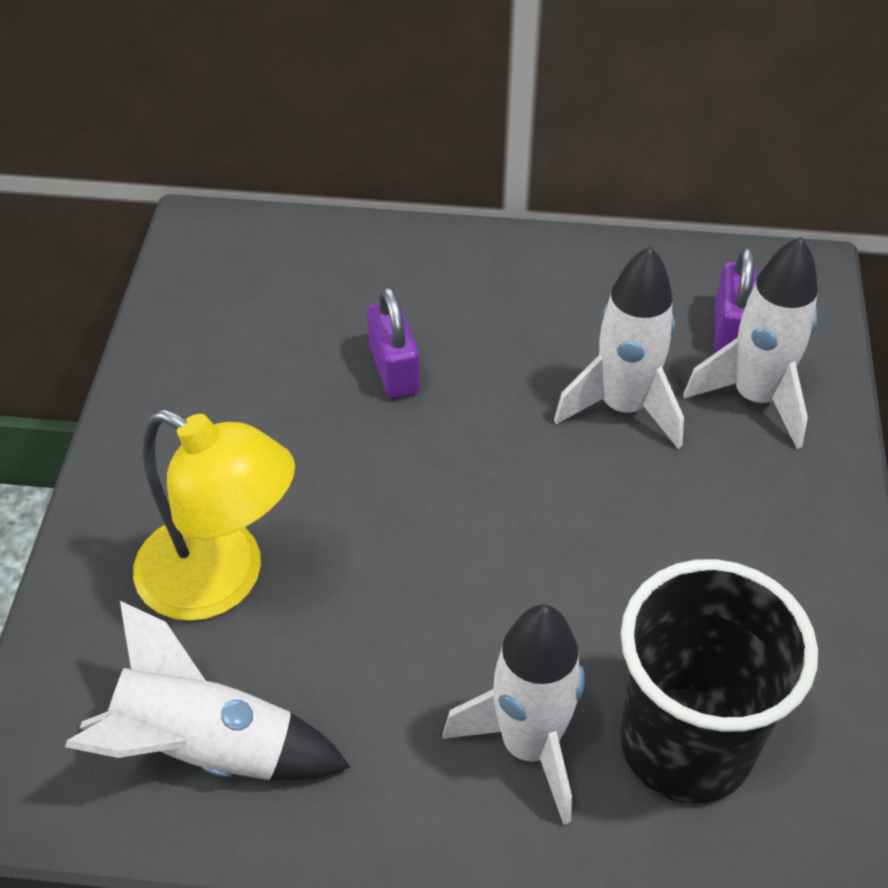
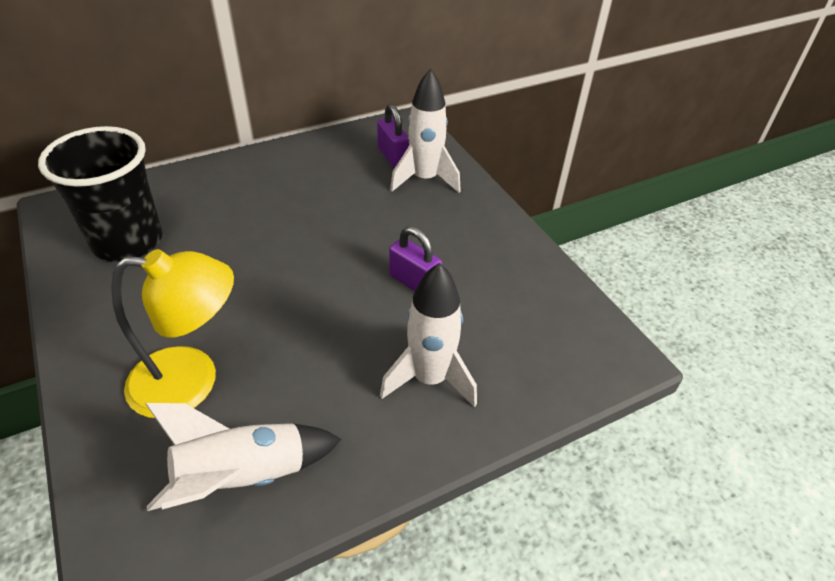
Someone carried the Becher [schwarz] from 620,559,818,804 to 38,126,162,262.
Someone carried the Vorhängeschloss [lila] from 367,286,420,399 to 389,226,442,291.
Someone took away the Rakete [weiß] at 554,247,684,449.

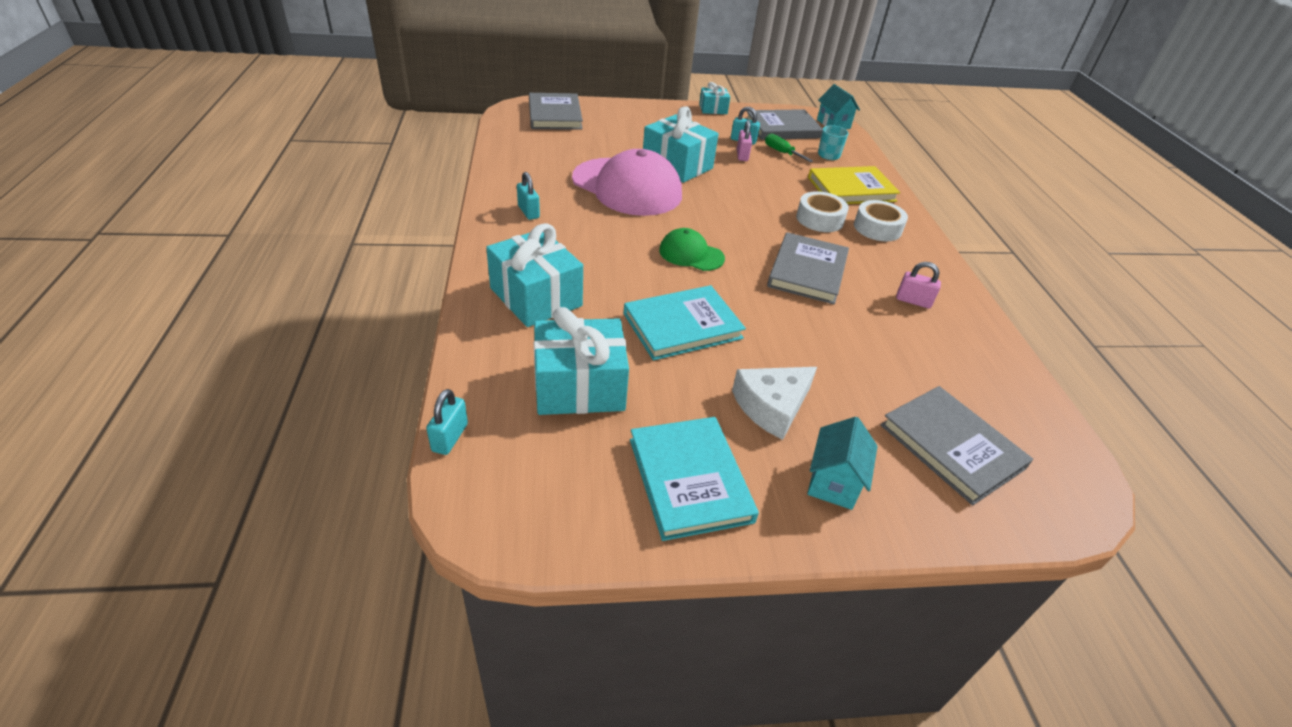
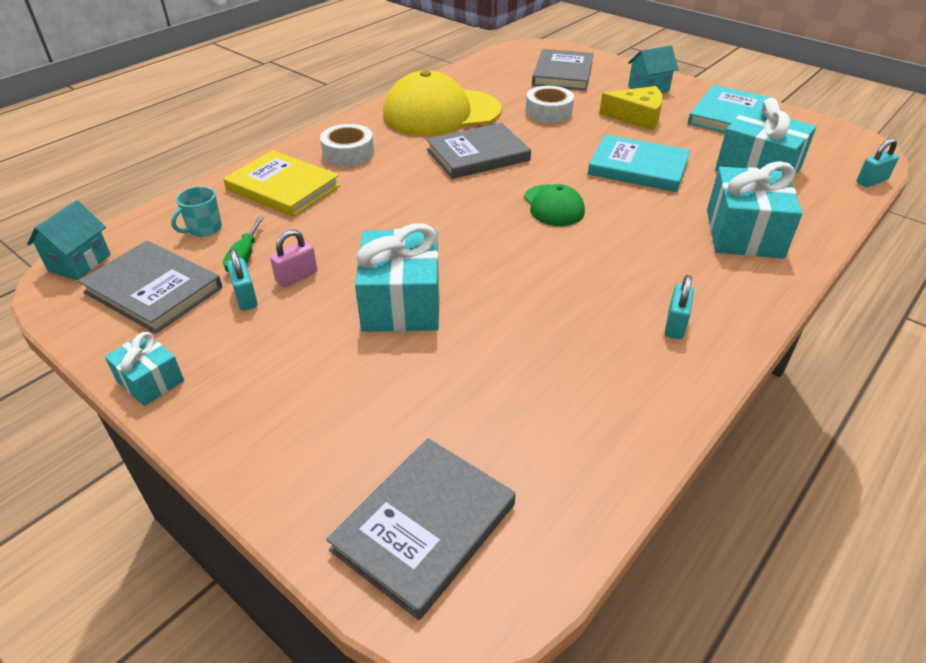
Someone swapped the Vorhängeschloss [rosa] at 896,262,941,308 for the Kappe [gelb] at 383,70,502,136.
Someone carried the Klebeband [weiß] from 796,191,849,232 to 526,86,574,123.
Someone repainted the Käse [weiß] at 732,367,817,440, which became the Käse [gelb] at 599,86,663,130.
Someone took away the Kappe [rosa] at 572,149,682,216.

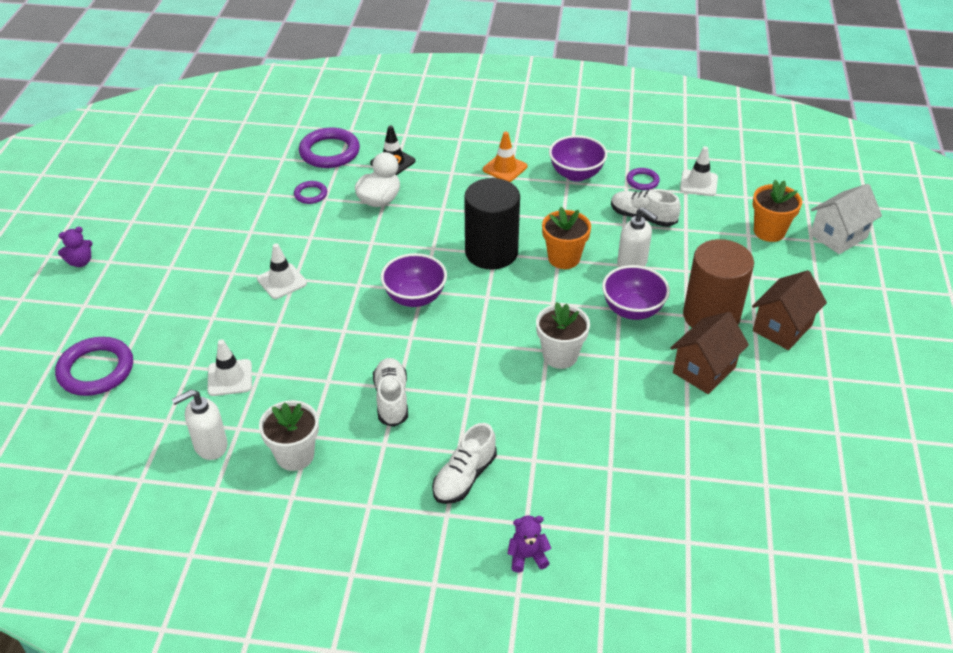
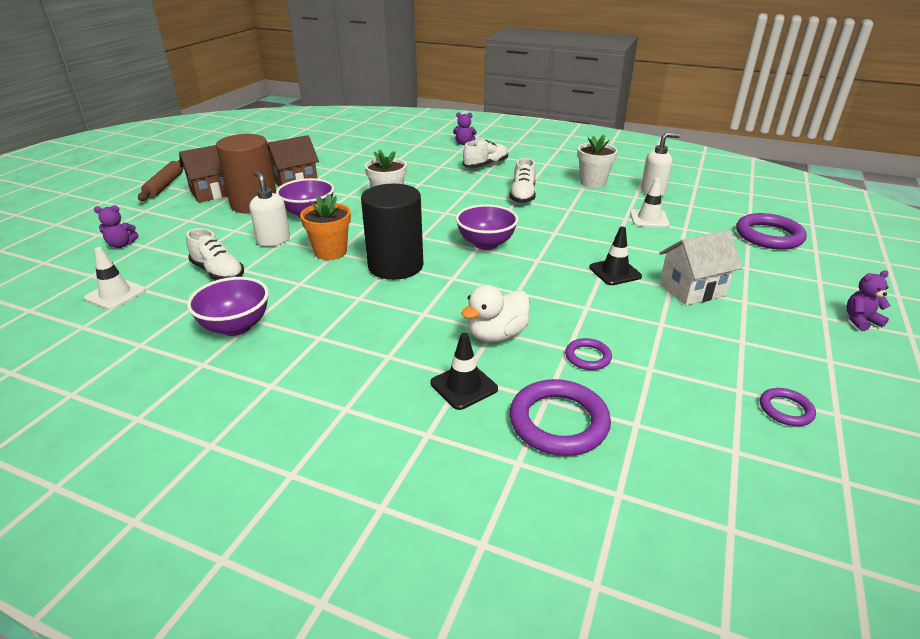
Someone swapped the Blumentopf [orange] at 753,180,802,242 for the Teddybär [lila] at 94,205,139,248.
Someone put down the Nudelholz [braun] at 138,160,183,201.
Someone repainted the Leitkegel [weiß] at 257,243,307,299, which became the Leitkegel [schwarz] at 589,227,642,285.
Someone carried the Haus [weiß] from 810,184,882,254 to 659,230,742,306.
Someone carried the Ring [lila] from 627,168,660,190 to 760,388,816,426.
Someone took away the Leitkegel [orange] at 483,132,527,182.

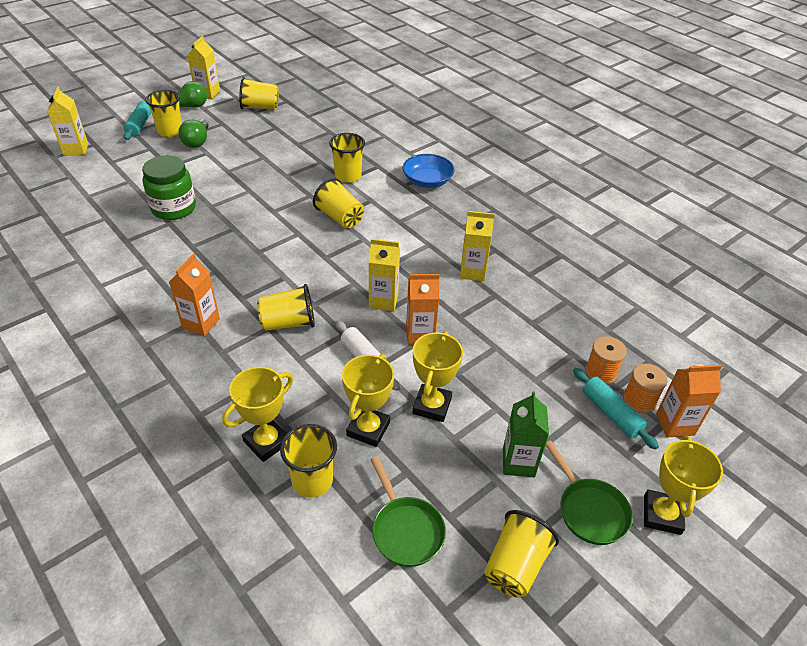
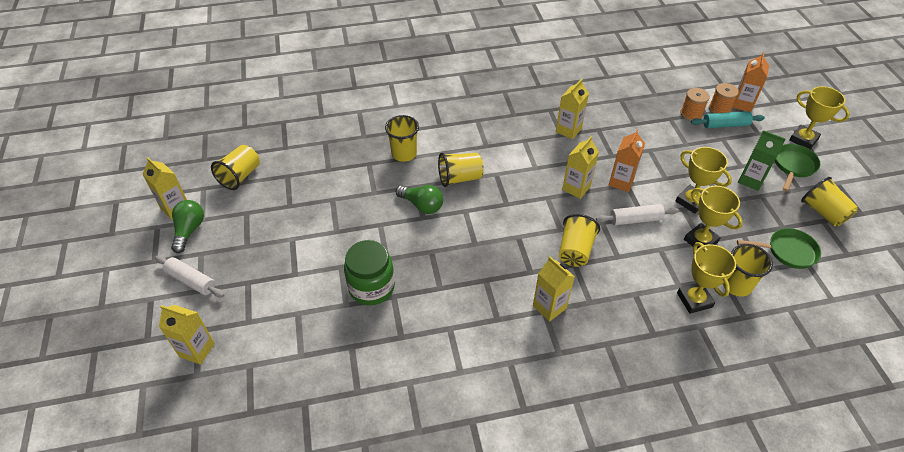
Someone repainted the Nudelholz [türkis] at 124,101,151,140, which became the Nudelholz [weiß] at 155,255,224,298.
Someone carried the Glühbirne [grün] from 179,119,209,148 to 396,185,443,214.
Someone repainted the Getränkekarton [orange] at 169,254,220,336, which became the Getränkekarton [gelb] at 533,256,575,322.
Someone rotated the Pfanne [grün] at 545,441,633,545 by 60 degrees counterclockwise.
Someone took away the Becher [gelb] at 145,90,182,137.
Someone took away the Schüssel [blau] at 403,154,455,188.

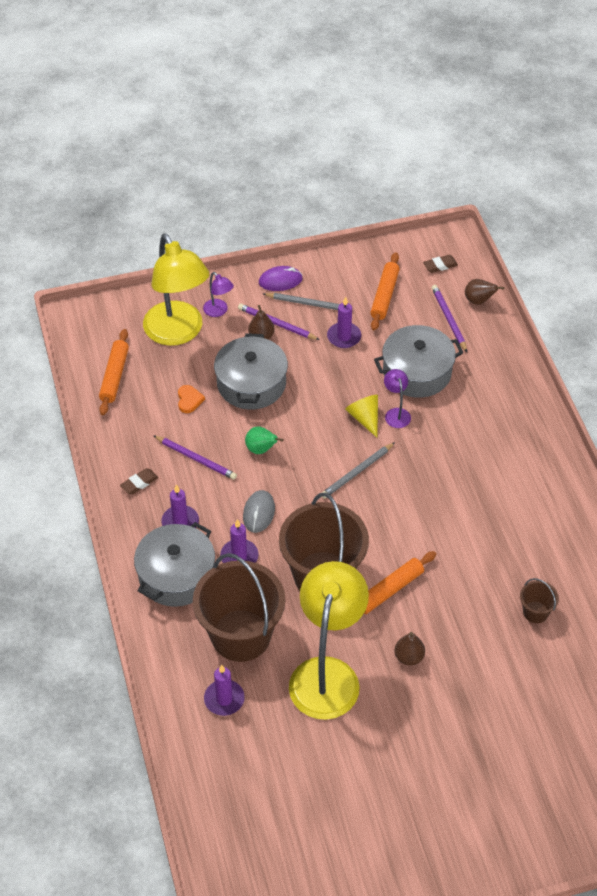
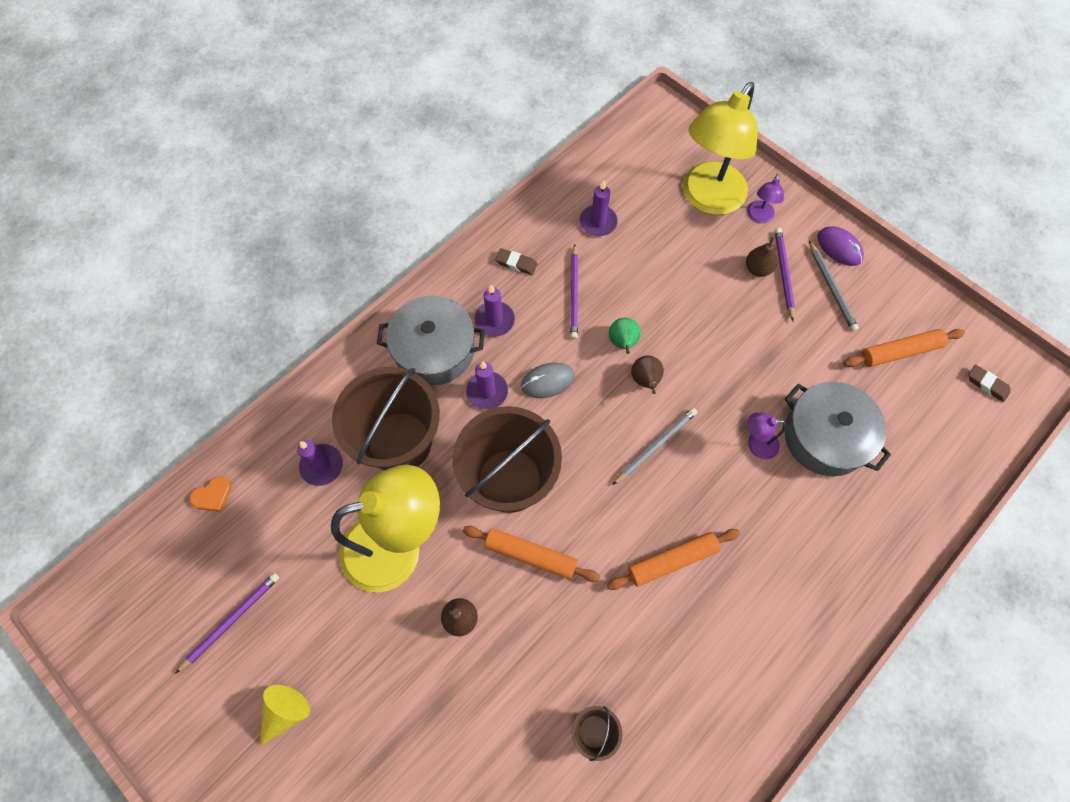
Someone carried the Bleistift [lila] from 432,285,467,352 to 175,573,279,674.
Someone carried the Herz [orange] from 178,385,205,413 to 189,476,232,512.
Someone carried the Kegel [gelb] from 345,395,378,437 to 260,685,310,746.
Someone carried the Kerze [lila] from 327,297,361,348 to 580,180,618,236.
Someone carried the Nudelholz [orange] from 99,329,129,415 to 607,529,740,590.
Someone rotated the Bleistift [grau] at 322,442,395,499 by 120 degrees clockwise.
Someone carried the Birne [braun] from 465,279,504,305 to 631,355,664,394.
Someone rotated the Lampe [lila] at 384,369,411,428 by 135 degrees counterclockwise.
Someone took away the Kochtopf [grau] at 214,333,288,410.

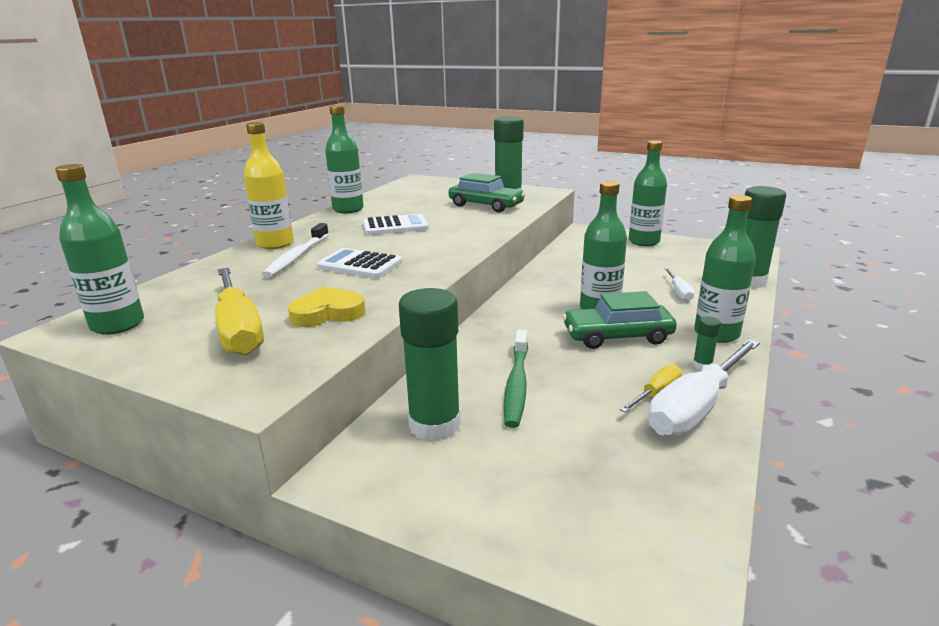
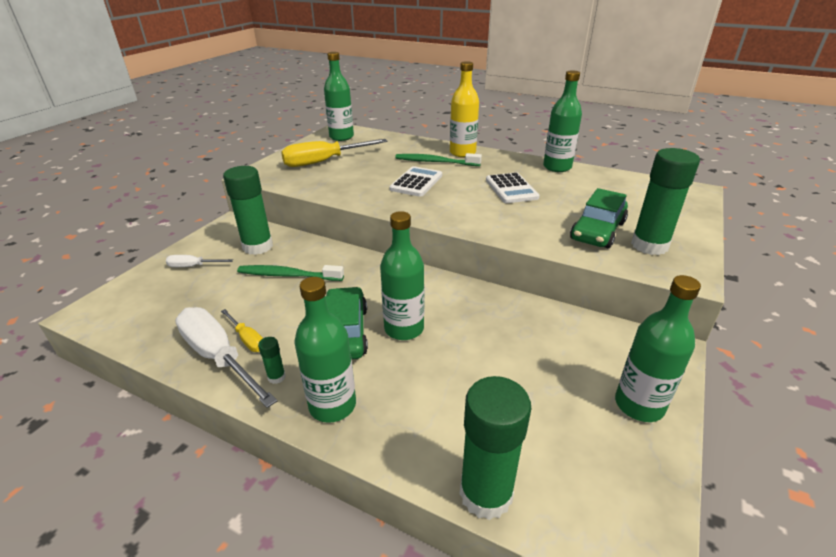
Someone carried the Schraubenzieher [weiß] from 664,268,695,301 to 166,255,233,267.
Someone repainted the Zahnbürste [weiß] at 262,223,329,277, which became the Zahnbürste [grün] at 395,153,482,166.
Someone took away the Herz [gelb] at 288,286,365,327.

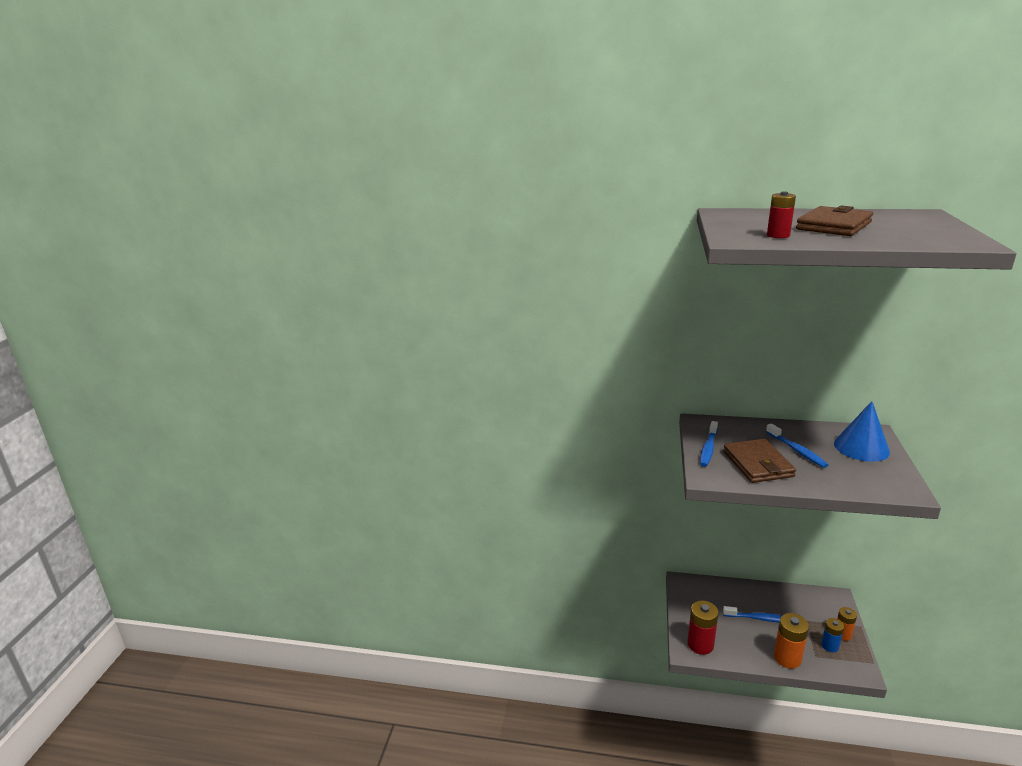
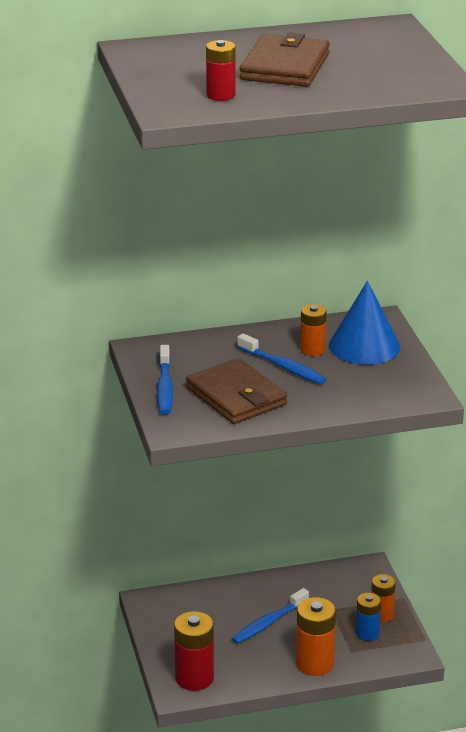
Someone rotated the Zahnbürste [blau] at 723,606,782,623 by 150 degrees clockwise.
Someone put down the Batterie [orange] at 300,304,327,356.

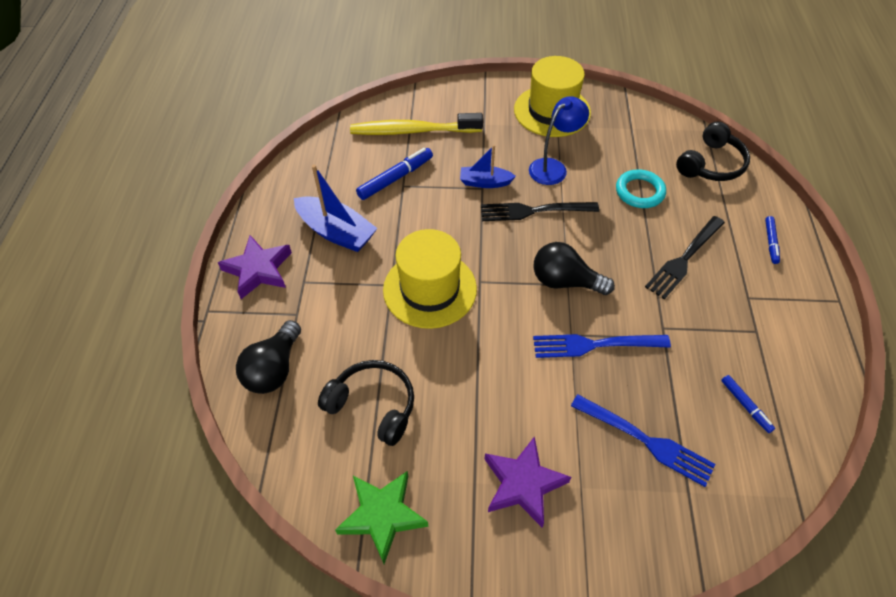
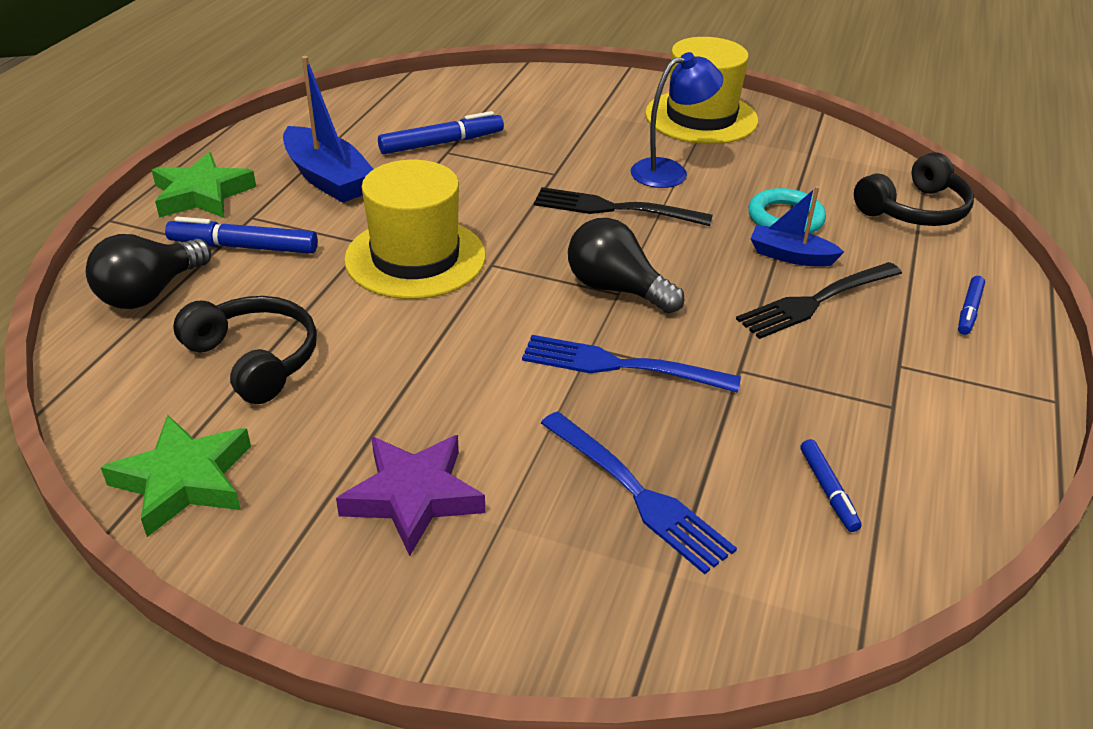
Someone repainted the Stern [lila] at 218,235,292,299, which became the Stern [grün] at 152,152,256,218.
Someone put down the Filzstift [blau] at 165,217,318,254.
Someone carried the Boot [blau] from 460,145,516,188 to 750,186,844,267.
Someone took away the Zahnbürste [gelb] at 350,113,483,135.

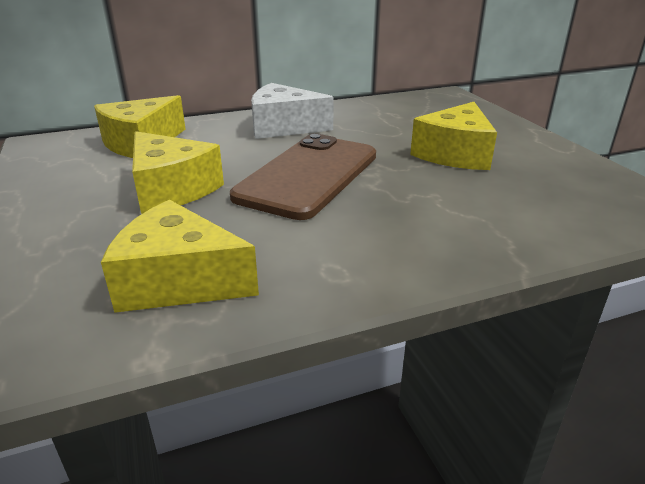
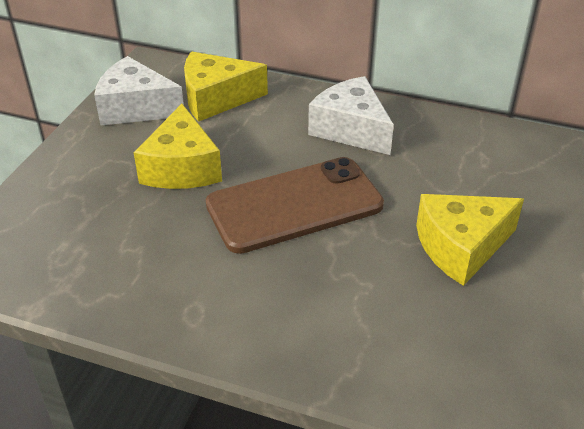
Someone put down the Käse [weiß] at 94,56,184,126.
Someone took away the Käse [gelb] at 101,200,259,313.

